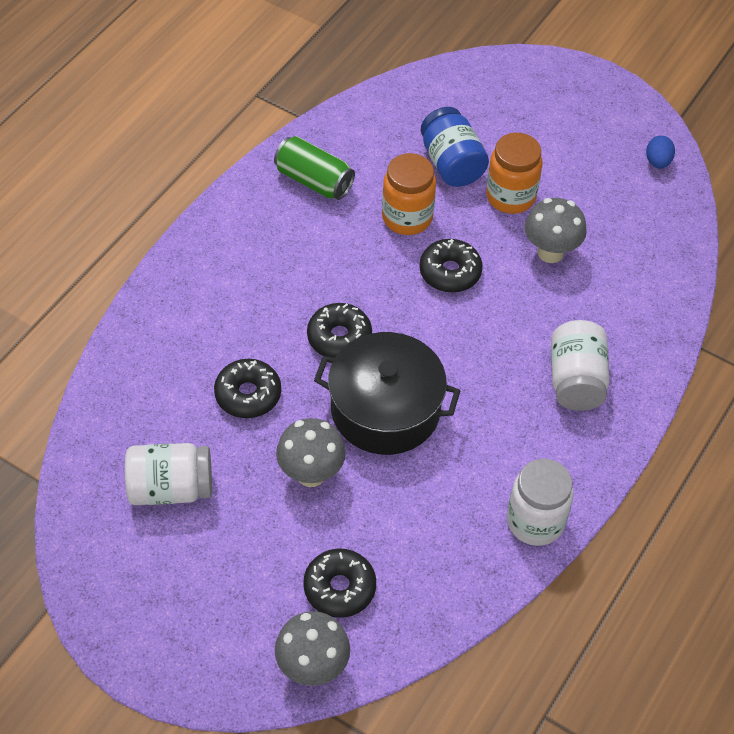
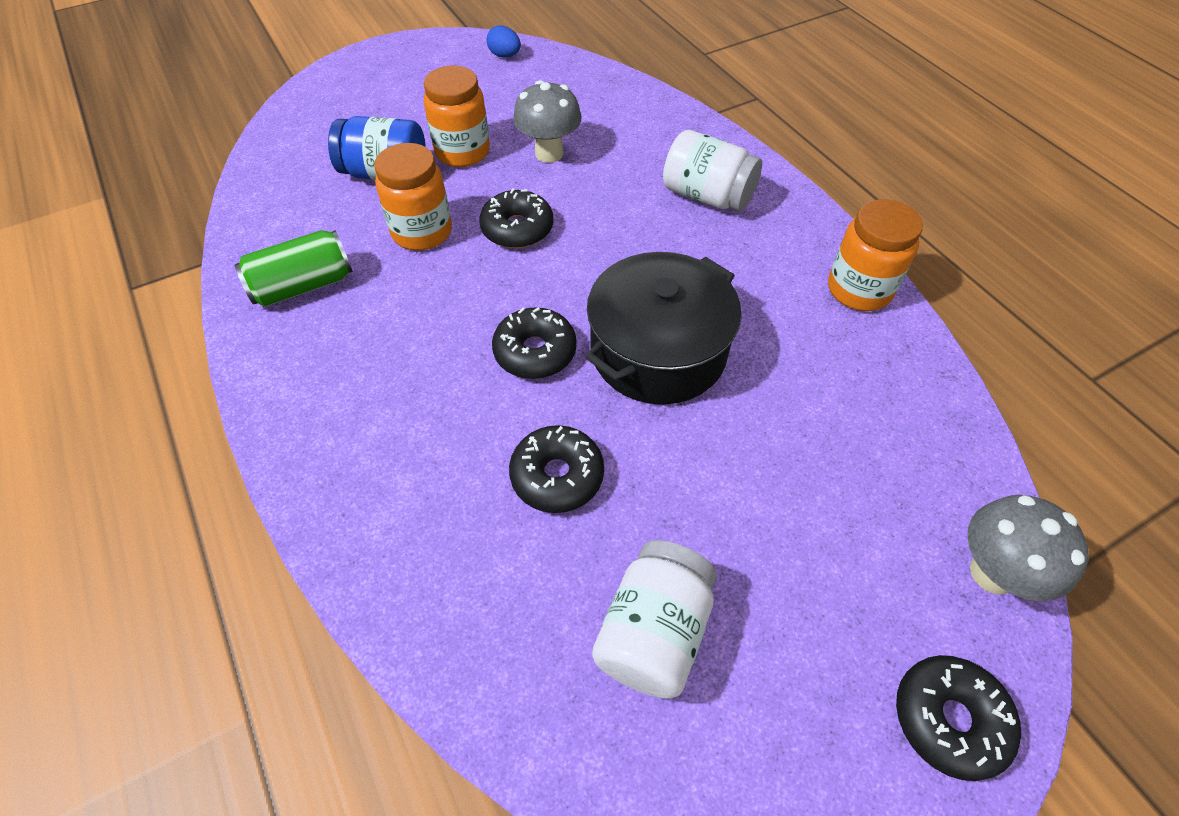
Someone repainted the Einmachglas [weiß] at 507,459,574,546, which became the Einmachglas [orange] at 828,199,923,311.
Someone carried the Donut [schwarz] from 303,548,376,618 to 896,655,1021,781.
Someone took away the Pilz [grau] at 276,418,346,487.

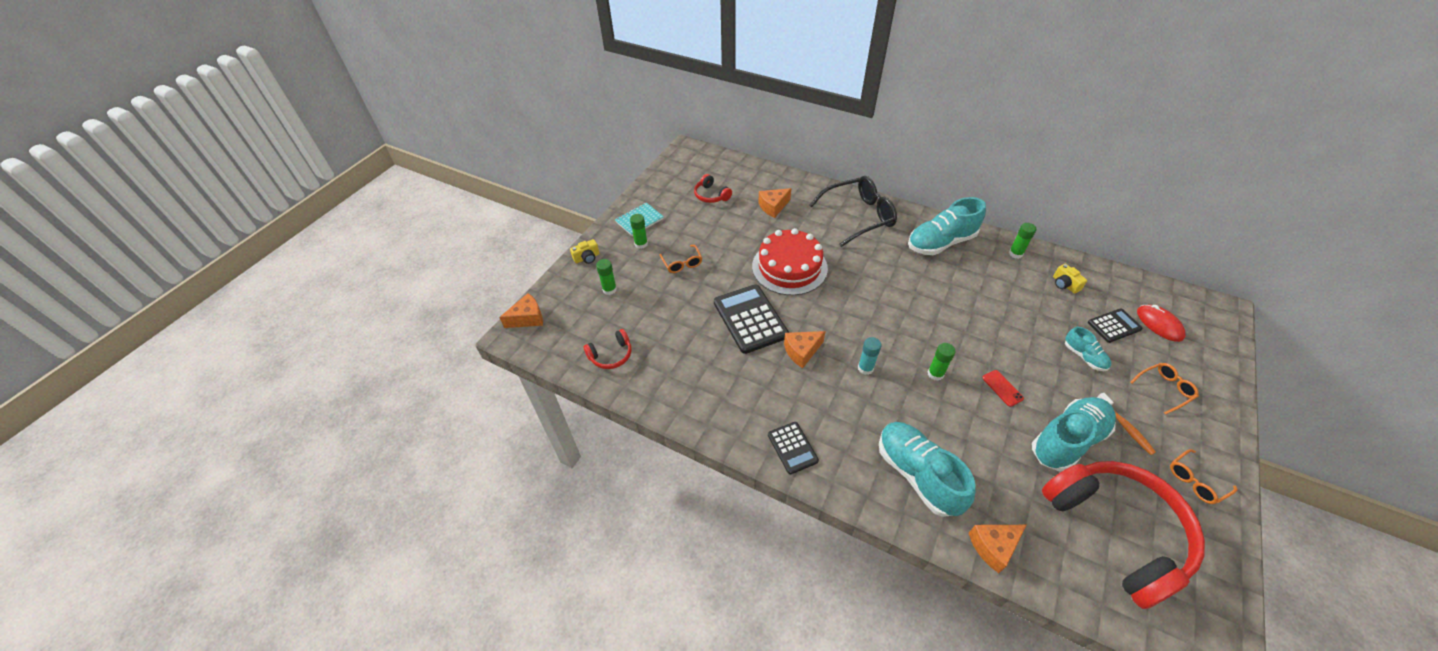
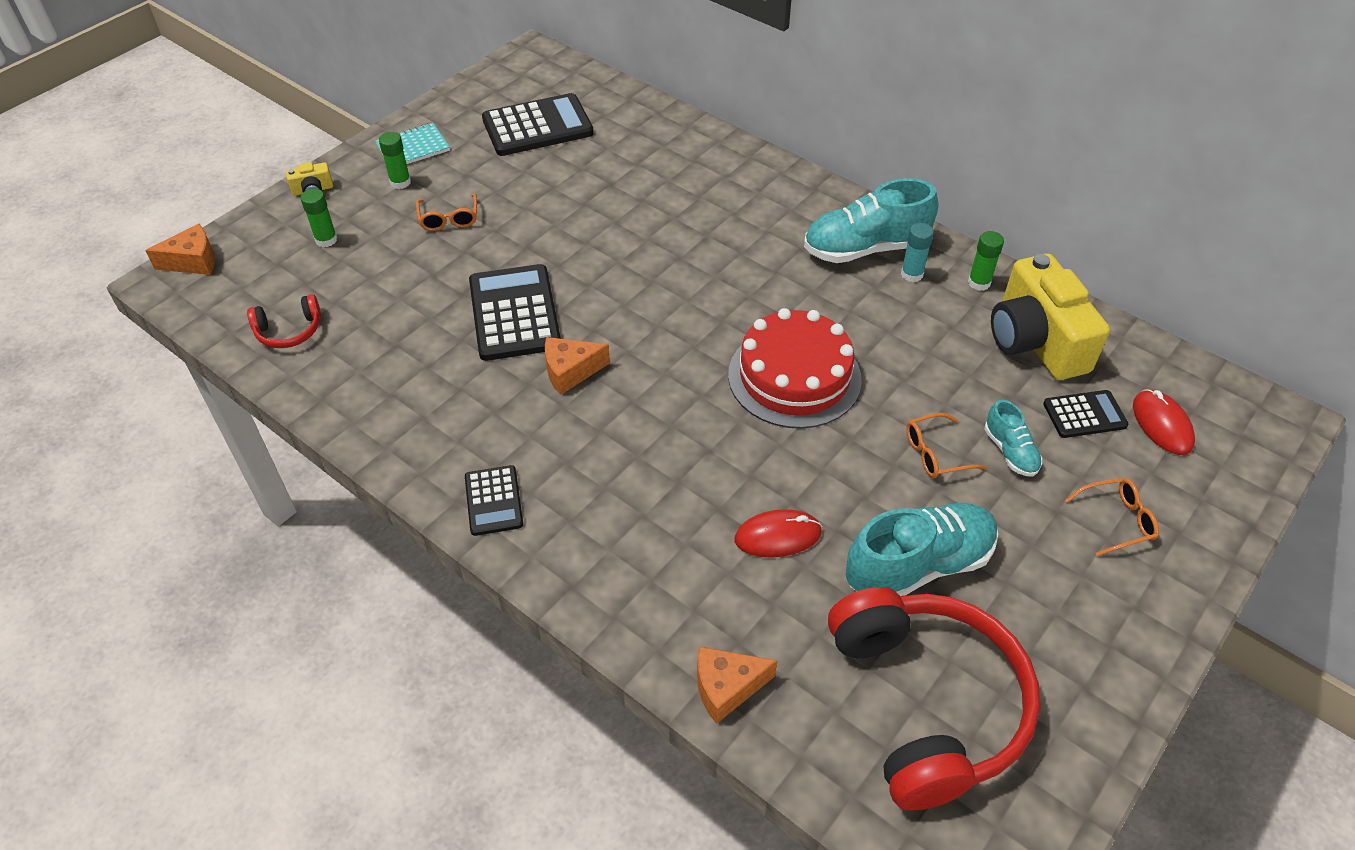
Someone swapped the Kopfhörer [rot] at 694,174,732,203 for the Taschenrechner [schwarz] at 482,93,594,156.
Someone carried the Kuchen [rot] from 752,228,828,295 to 728,308,862,429.
Someone put down the Computermaus [rot] at 735,509,822,558.
Someone carried the Klebestift [türkis] from 858,337,882,375 to 901,223,934,282.
Someone carried the Brille [orange] from 1170,449,1237,504 to 907,413,987,478.
Someone scaled the Kamera [gelb] at 1053,264,1087,294 by 2.48.
Someone took away the Käse [orange] at 758,188,791,218.
Someone took away the Brille [schwarz] at 810,176,897,247.
Someone took away the Schuh [türkis] at 879,422,976,517.
Someone took away the Klebestift [grün] at 928,343,955,381.
Someone took away the Handy [rot] at 982,370,1024,407.
Someone took away the Zahnbürste [orange] at 1097,393,1156,455.

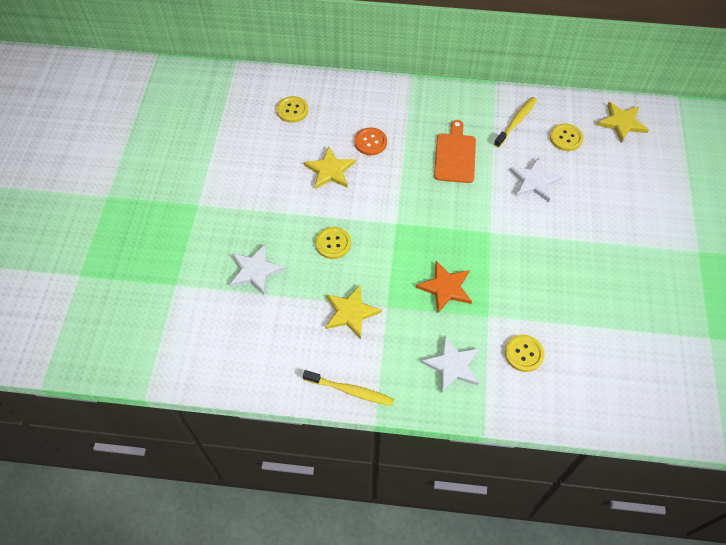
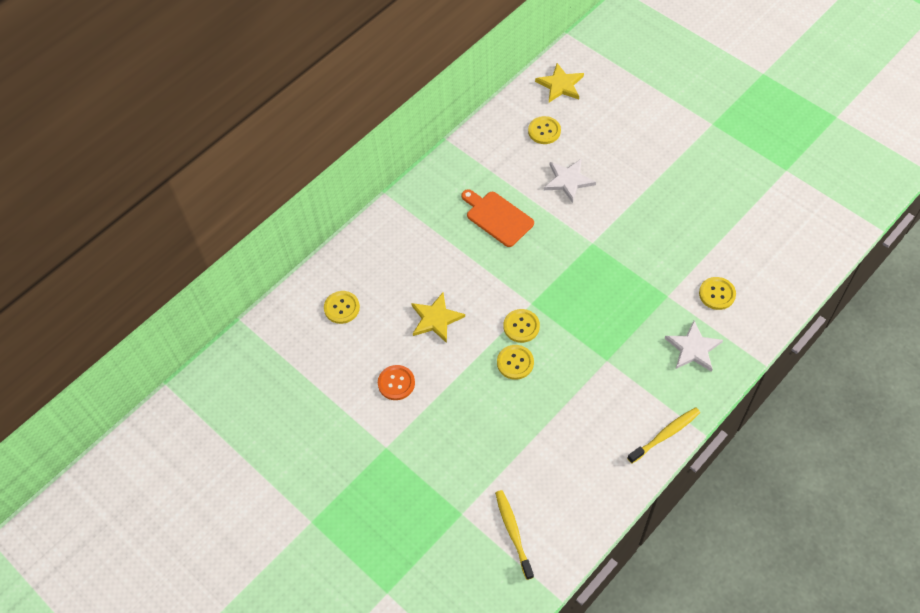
Someone carried the Knopf [orange] from 354,127,387,155 to 378,365,415,400.
Someone carried the Zahnbürste [gelb] from 494,97,537,148 to 495,490,534,580.
Someone put down the Knopf [gelb] at 504,309,540,343.
Someone took away the Stern [weiß] at 230,244,285,295.
Someone took away the Stern [gelb] at 326,285,382,339.
Someone took away the Stern [orange] at 416,261,472,313.

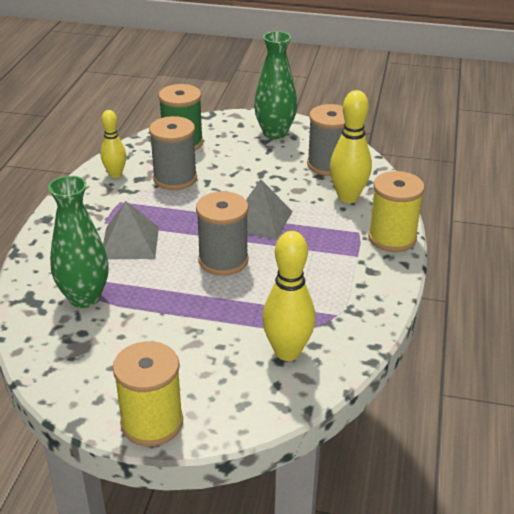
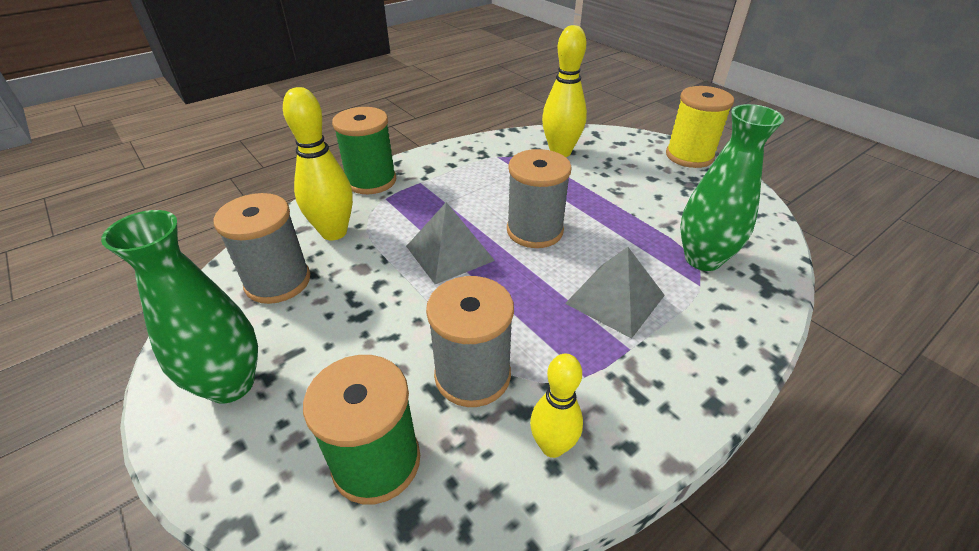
Someone repainted the Garnrolle [gelb] at 368,171,425,252, which became the Garnrolle [grün] at 332,107,396,194.

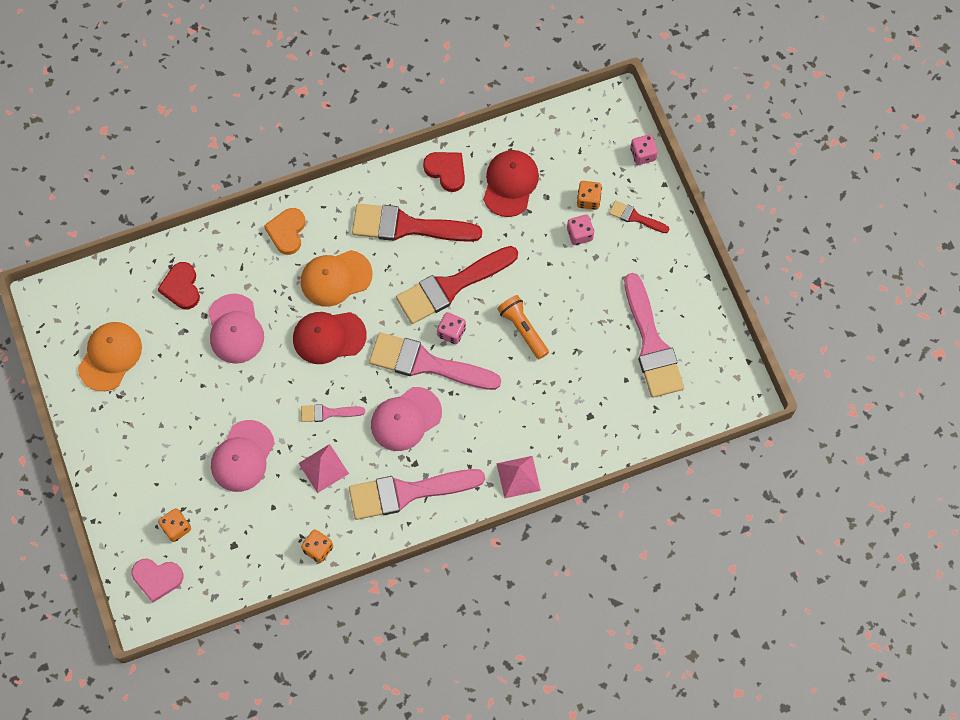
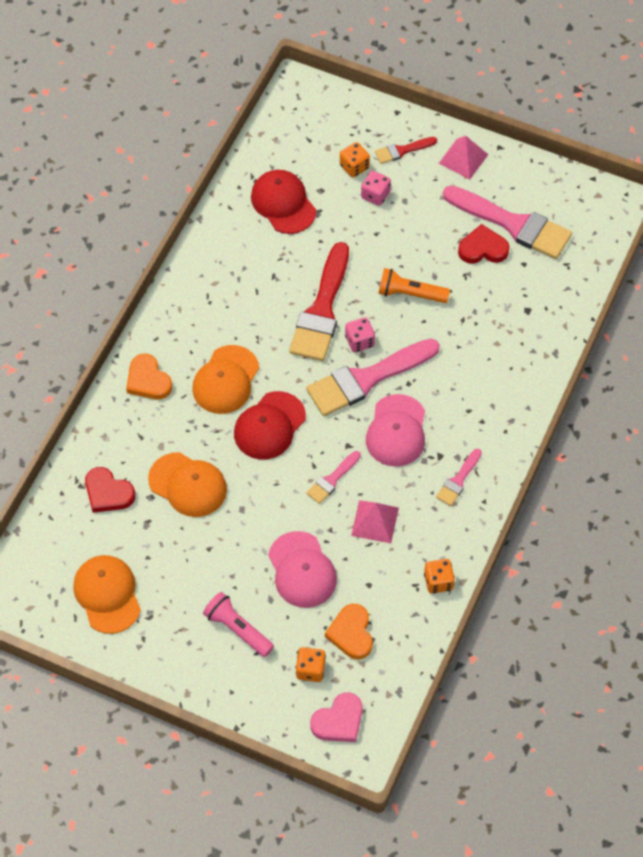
Someone repainted the Kappe [rosa] at 208,294,264,364, which became the Kappe [orange] at 148,452,227,517.
Someone put down the Taschenlampe [rosa] at 203,592,274,657.
Someone put down the Herz [orange] at 325,604,373,659.
Someone scaled the Pinsel [rosa] at 349,469,485,520 by 0.48.
Someone carried the Pyramide [rosa] from 496,456,541,498 to 438,136,489,179.
Someone carried the Herz [rot] from 423,152,465,192 to 458,224,510,264.
Someone took away the Pinsel [rot] at 352,203,482,242.
Someone took away the Spielwürfel [rosa] at 630,134,658,165.

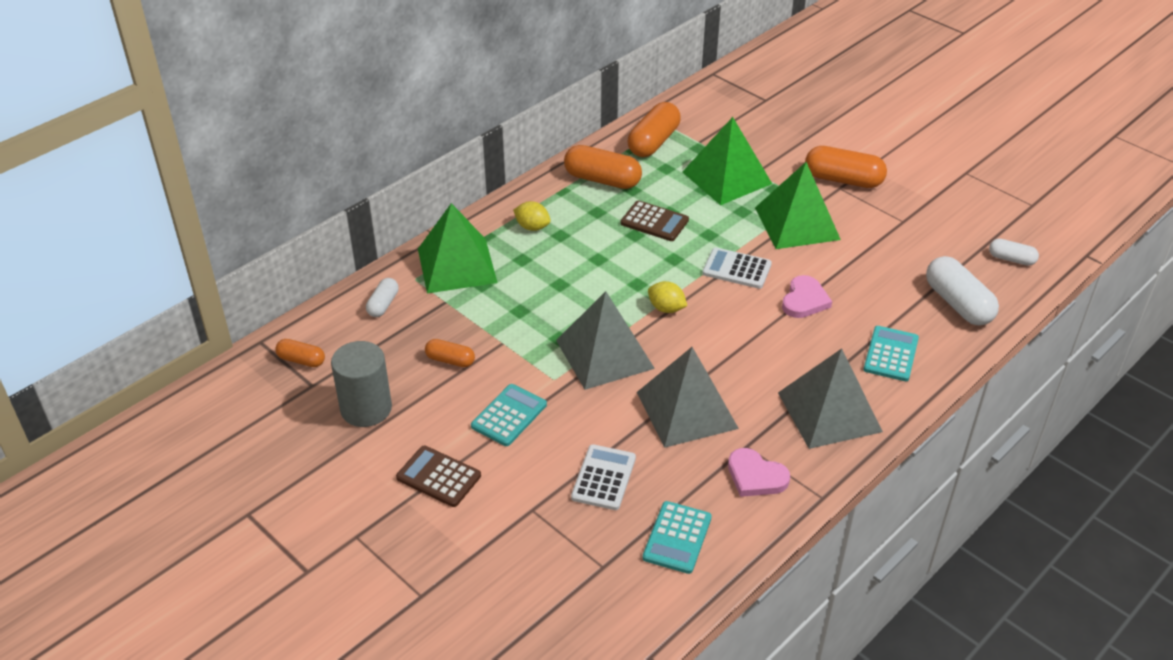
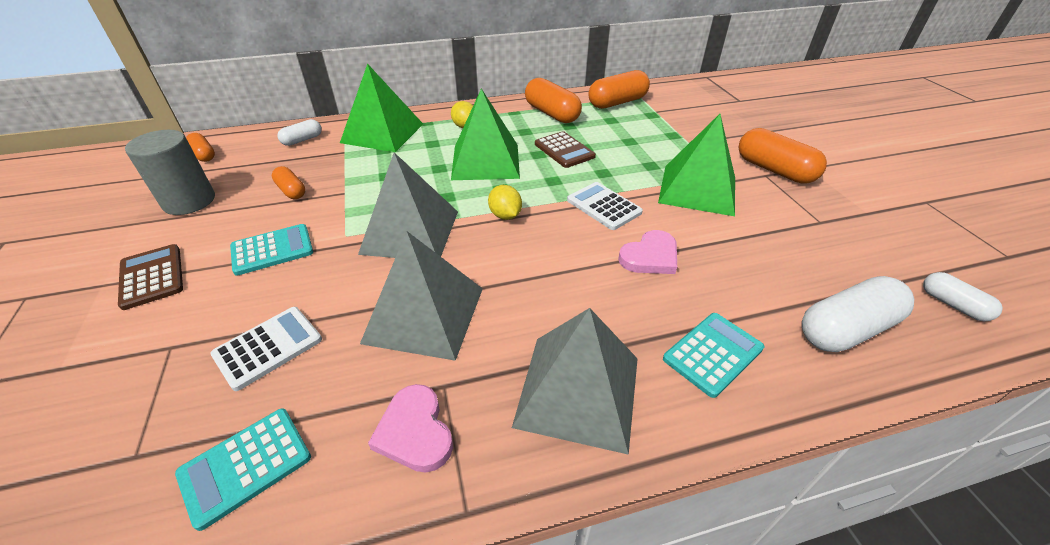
Someone carried the Pyramide [grün] from 682,117,772,205 to 451,89,520,180.
Someone rotated the Kapsel [weiß] at 926,256,999,326 by 60 degrees clockwise.

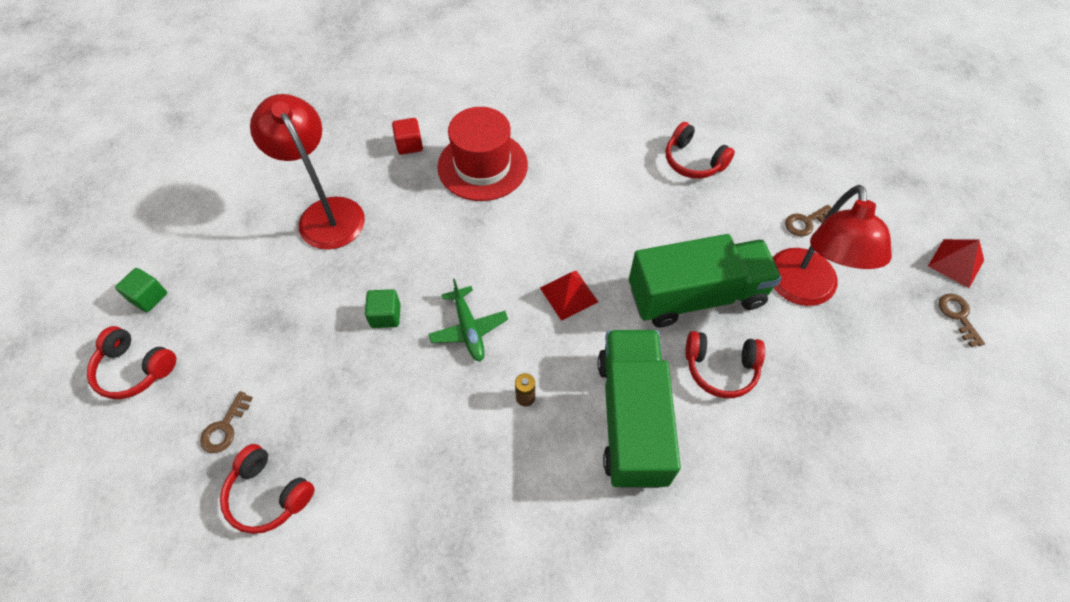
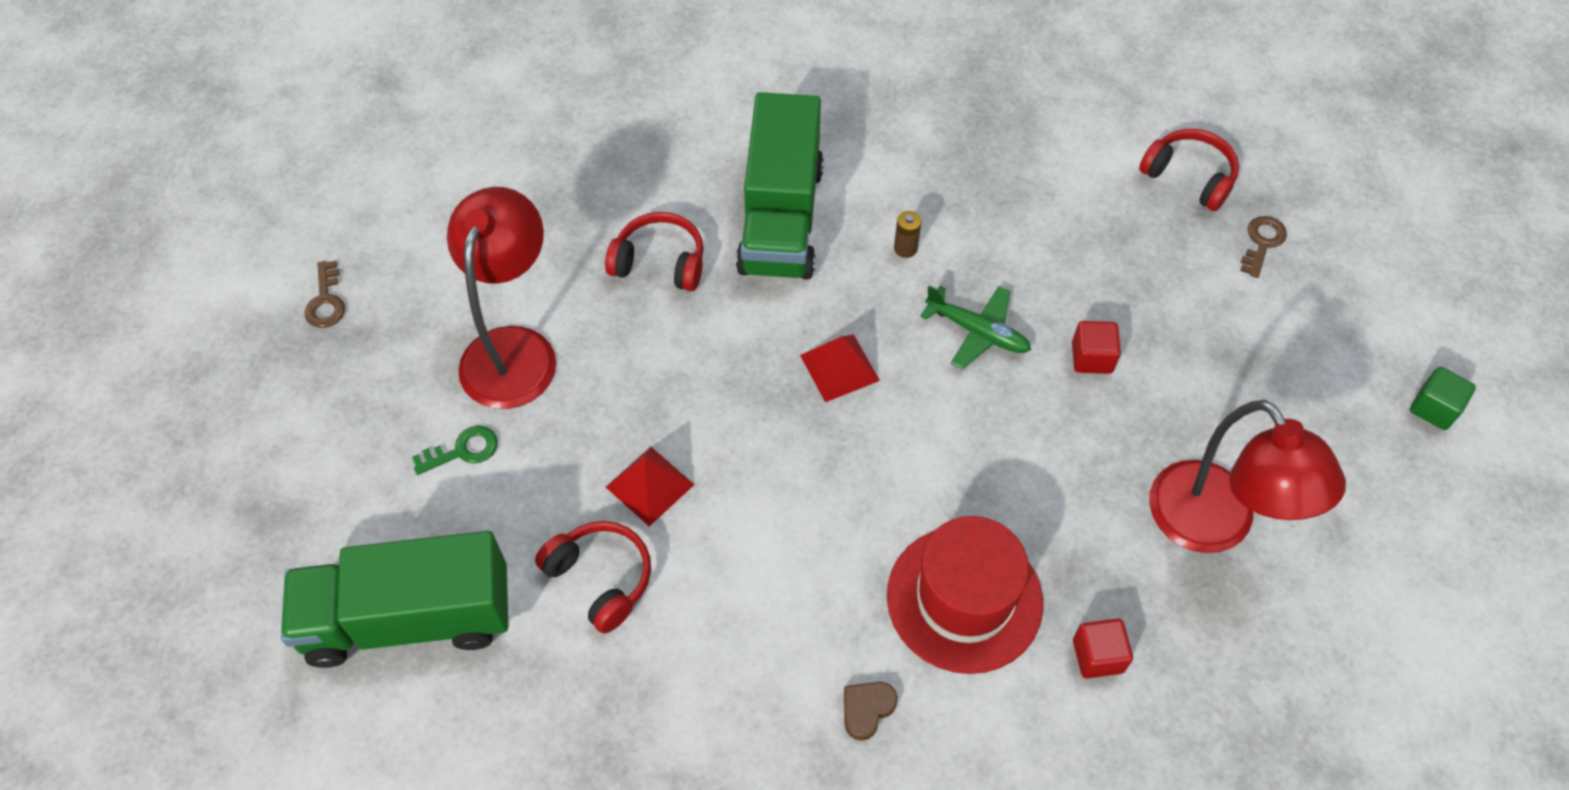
Someone carried the Lastwagen [grün] from 629,234,782,328 to 281,531,508,668.
Someone repainted the Schlüssel [braun] at 785,205,831,236, which became the Schlüssel [grün] at 412,426,498,475.
Someone carried the Pyramide [rot] from 928,239,984,288 to 606,447,695,526.
Someone put down the Herz [braun] at 844,682,898,741.
Someone rotated the Flugzeug [grün] at 429,279,508,362 by 135 degrees clockwise.
Someone repainted the Kubus [grün] at 365,289,401,328, which became the Kubus [rot] at 1072,321,1121,374.
Someone took away the Kopfhörer [rot] at 87,326,176,399.

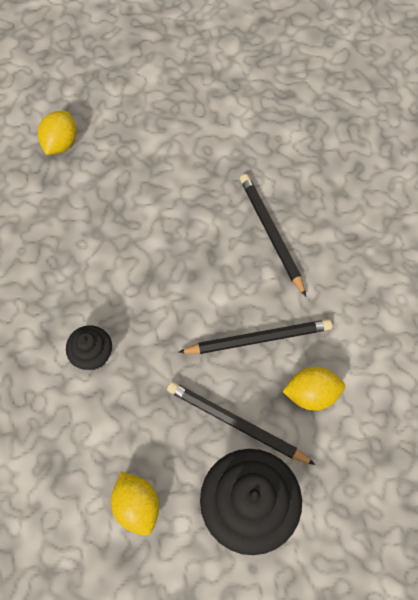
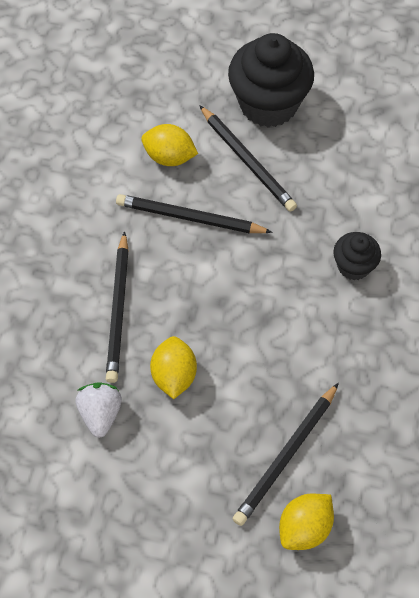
Someone put down the Erdbeere [weiß] at 76,382,122,438.
Someone carried the Zitrone [gelb] from 111,472,159,536 to 150,336,197,399.
Someone put down the Bleistift [schwarz] at 233,383,339,526.

